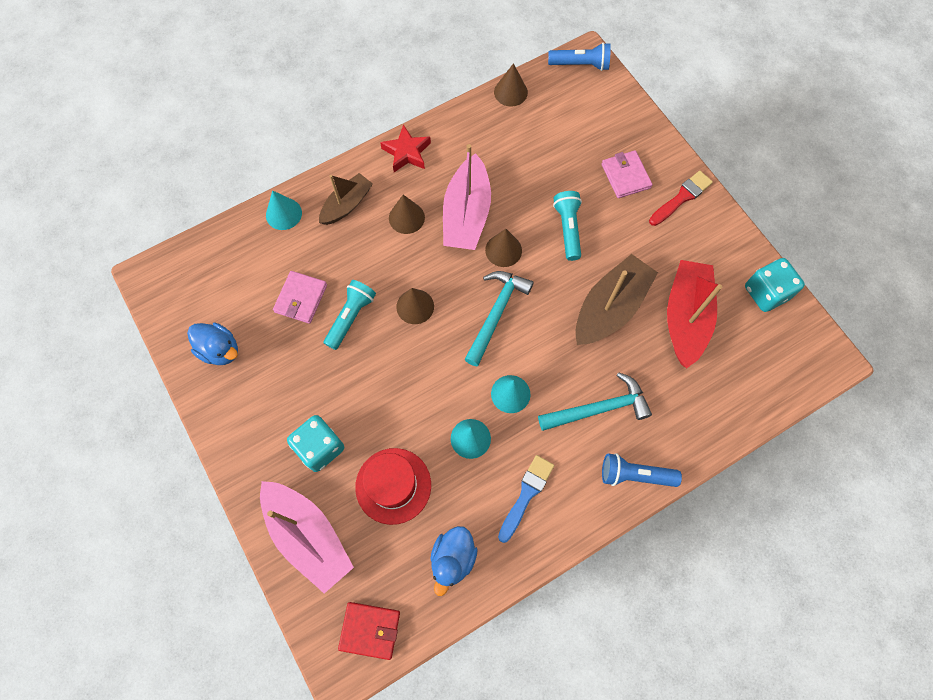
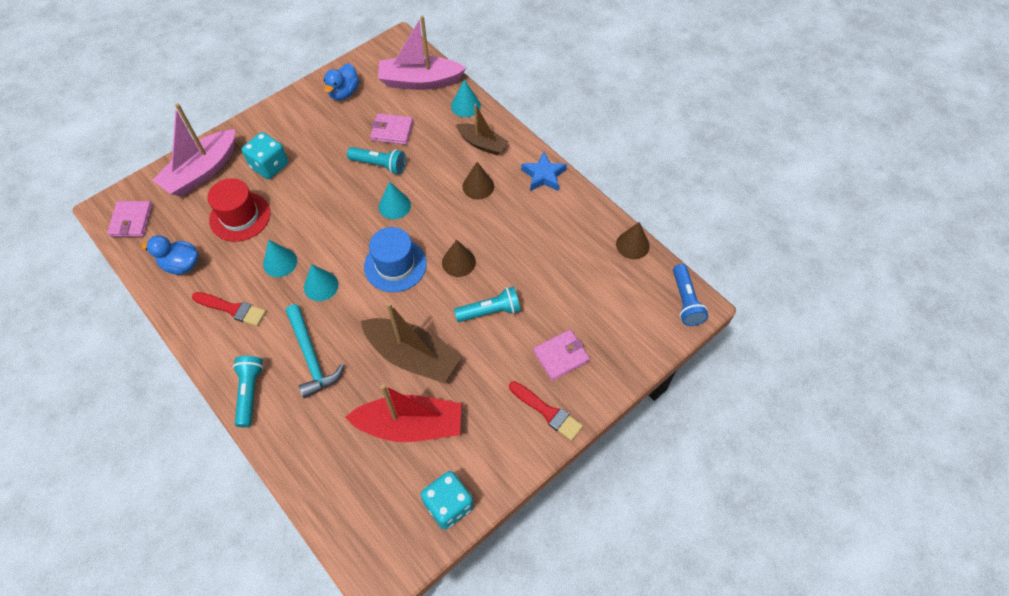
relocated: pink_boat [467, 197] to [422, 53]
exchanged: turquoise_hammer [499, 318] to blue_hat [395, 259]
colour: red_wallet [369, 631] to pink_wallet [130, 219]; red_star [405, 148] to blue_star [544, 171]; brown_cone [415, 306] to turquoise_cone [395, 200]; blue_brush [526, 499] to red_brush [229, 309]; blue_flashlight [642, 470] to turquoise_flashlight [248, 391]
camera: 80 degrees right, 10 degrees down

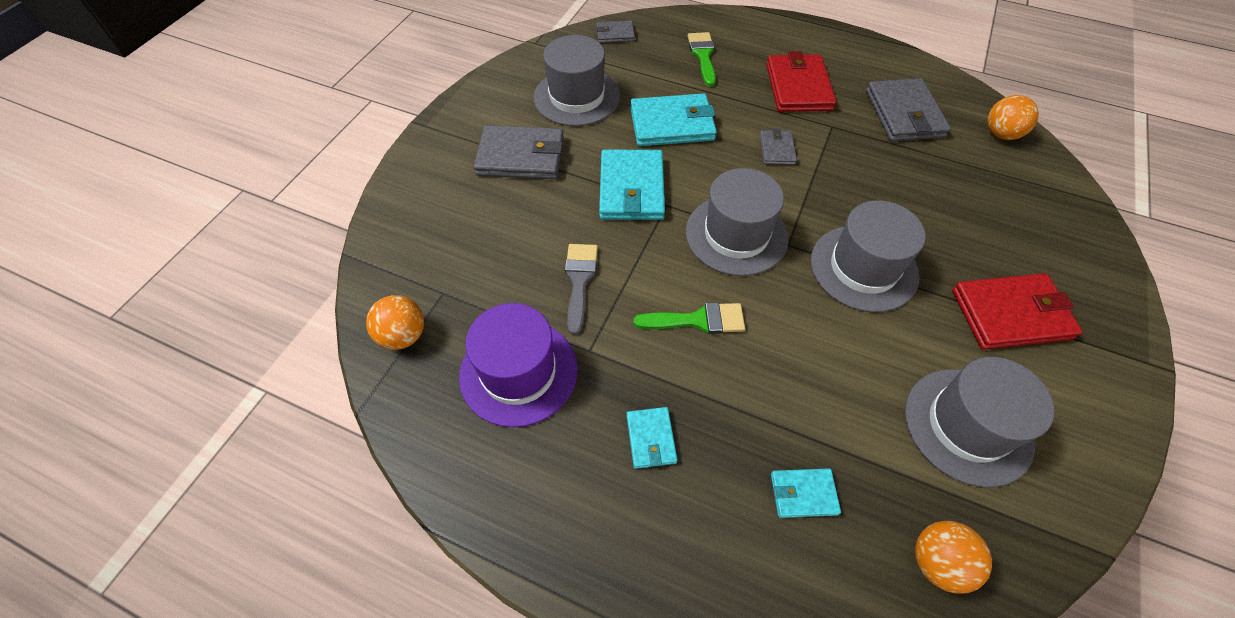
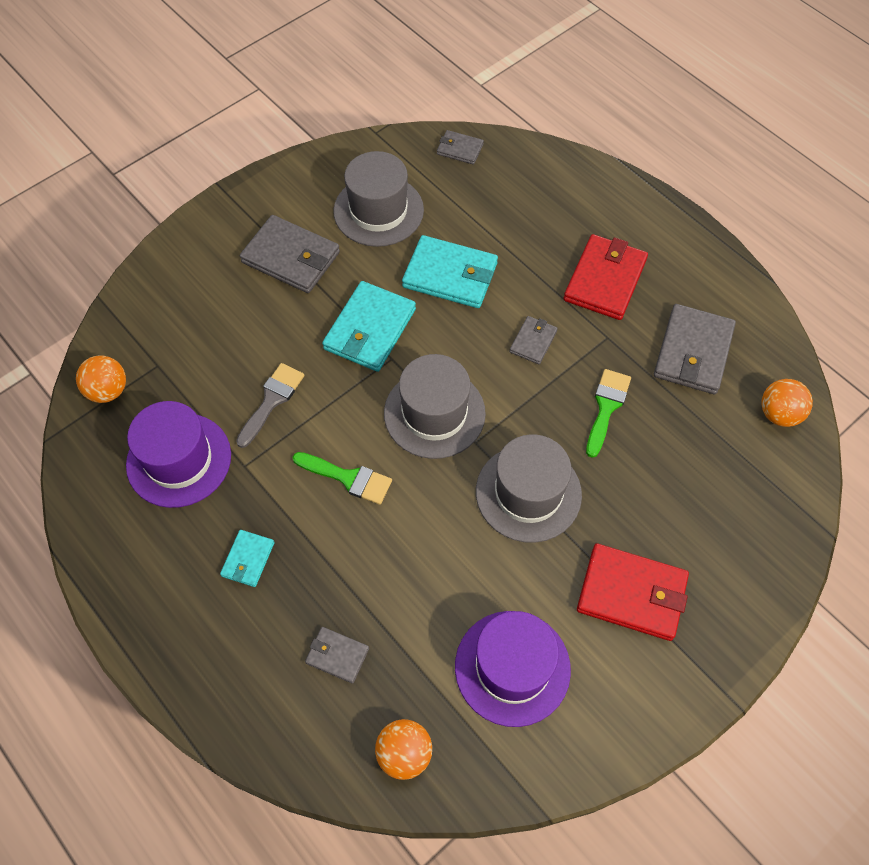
relocated: green_brush [702, 59] to [608, 413]
colour: turquoise_wallet [806, 493] to grey_wallet [337, 655]; grey_hat [979, 422] to purple_hat [513, 669]
camera: 25 degrees right, 5 degrees up

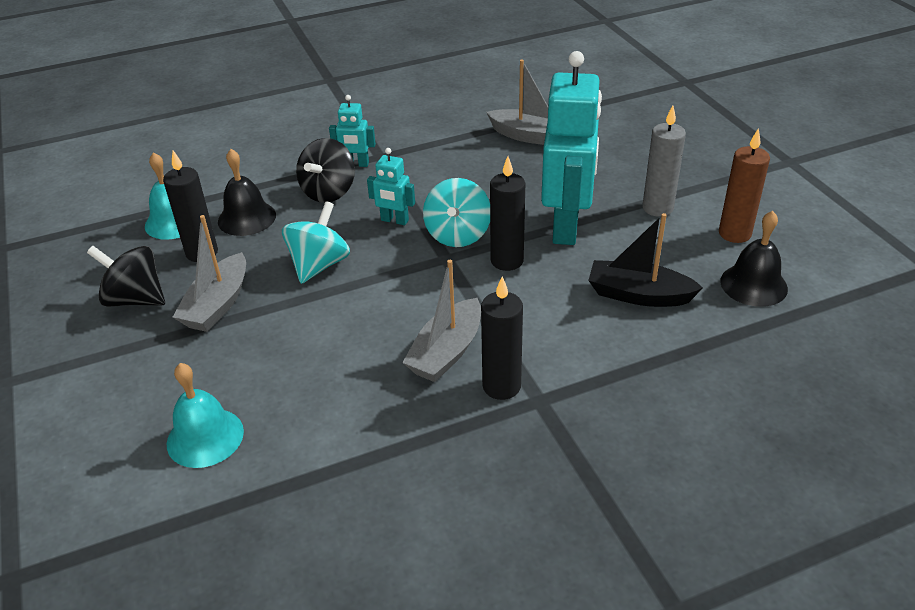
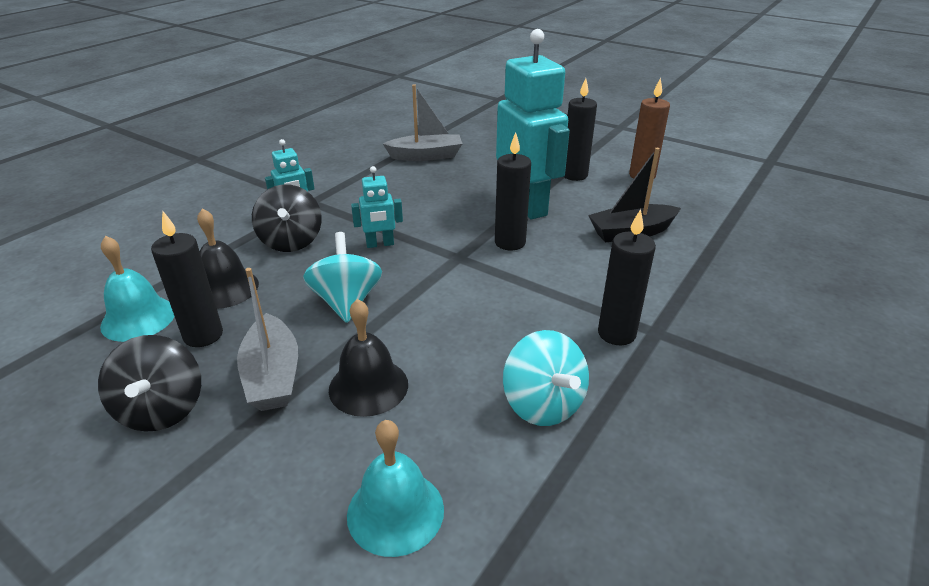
missing: grey_boat [441, 321]
relocated: turquoise_spinning_top [456, 212] to [546, 378]; black_bell [754, 259] to [368, 358]
colour: grey_candle [664, 161] to black_candle [580, 129]
spun: black_spinning_top [126, 276] = [149, 383] 90 degrees counterclockwise
camera: 35 degrees left, 5 degrees down

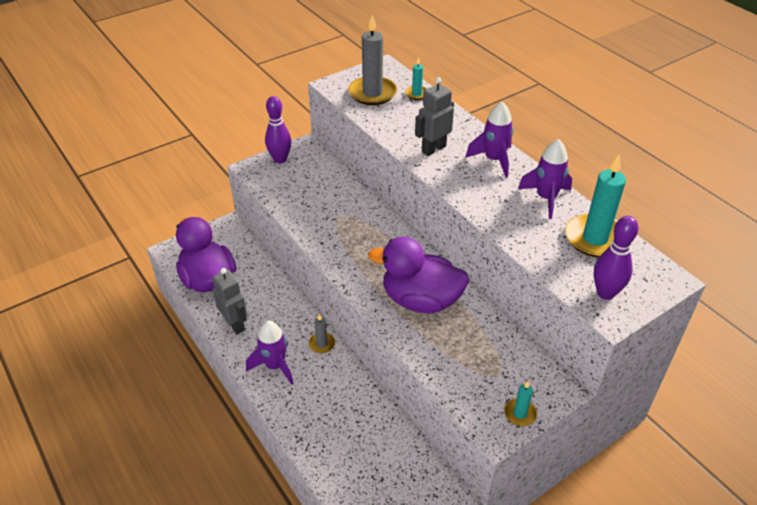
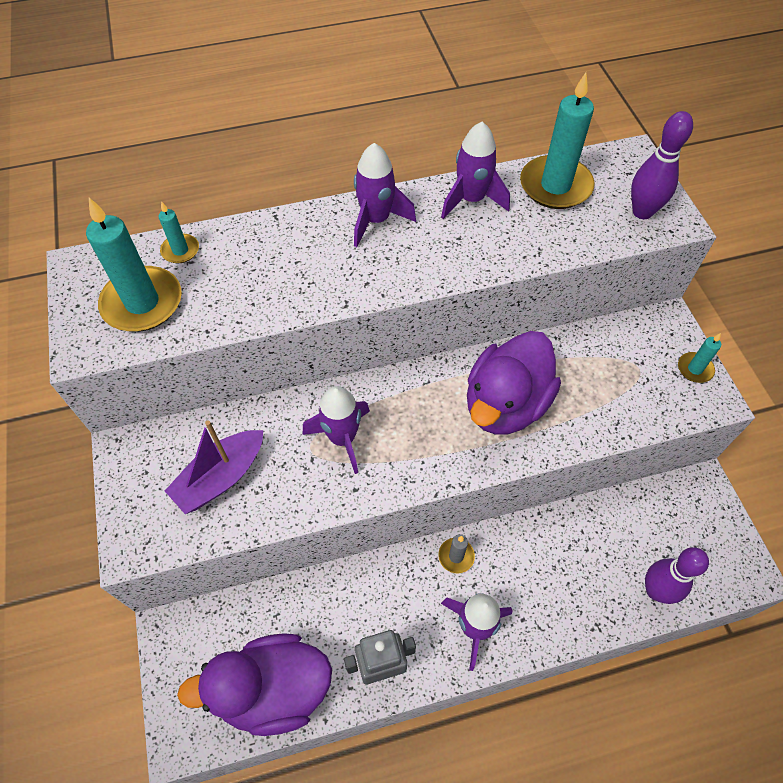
missing: grey_robot [434, 116]
appeared: purple_boat [214, 467]; purple_rocket [336, 430]
relocated: purple_bowling_pin [278, 129] to [677, 575]
colour: grey_candle [372, 60] to turquoise_candle [134, 265]
camera: 70 degrees left, 15 degrees up

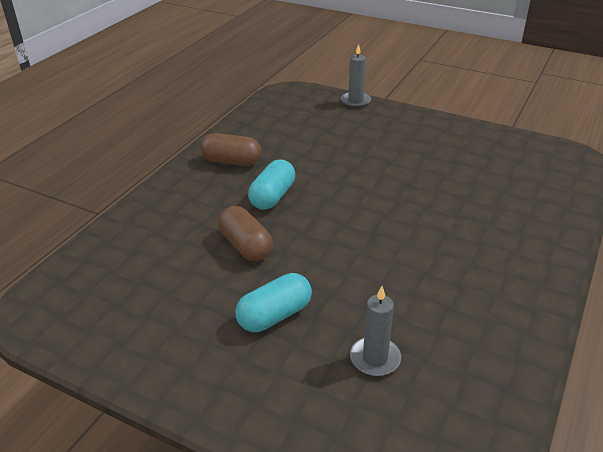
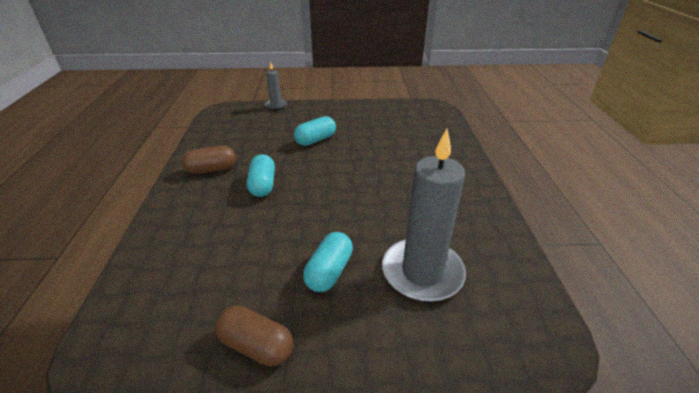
appeared: turquoise_capsule [315, 131]
relocated: brown_capsule [245, 233] to [254, 335]
size: grey_candle [375, 331] = [424, 215] x2.05
camera: 30 degrees left, 0 degrees up

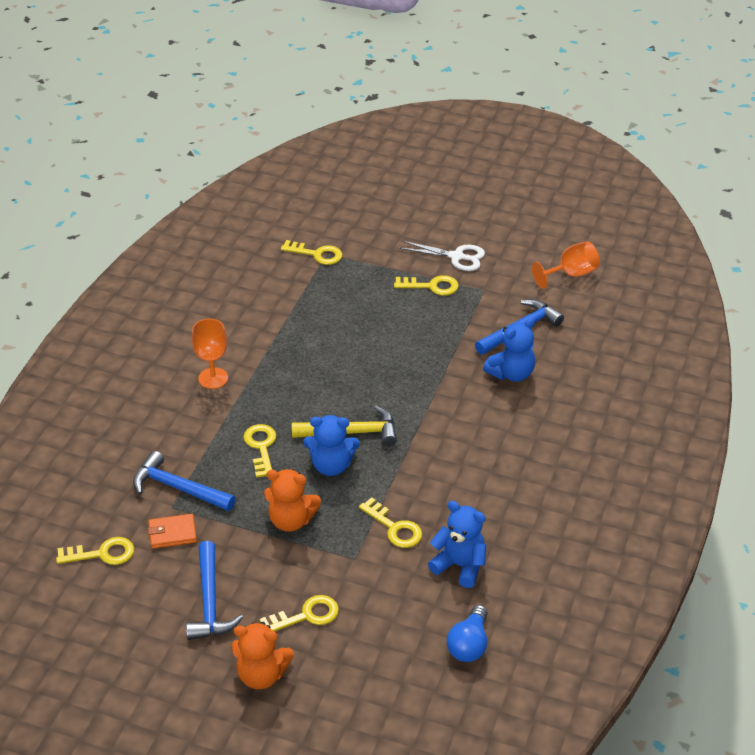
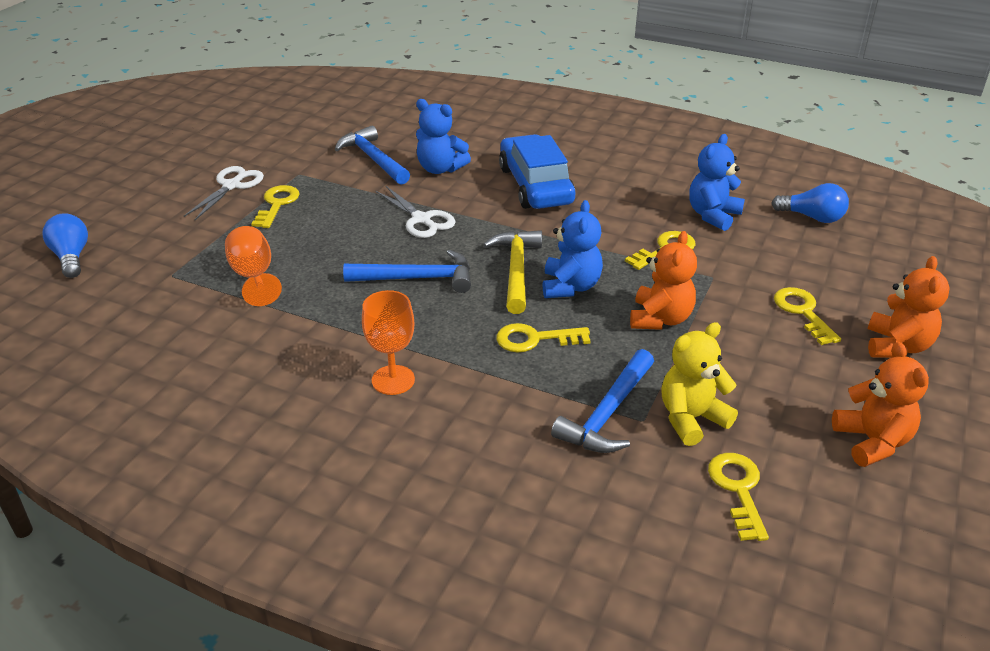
missing: yellow_key [312, 252]
appeared: blue_light_bulb [65, 245]; white_scissors [416, 212]; blue_car [537, 171]; orange_teddy_bear [880, 404]
relocated: blue_hammer [214, 590] to [407, 271]; orange_goblet [566, 265] to [253, 266]
exchanged: orange_wallet [172, 531] to yellow_teddy_bear [699, 384]
spun: blue_teddy_bear [509, 350] = [443, 136] 150 degrees clockwise
camera: 85 degrees left, 5 degrees down

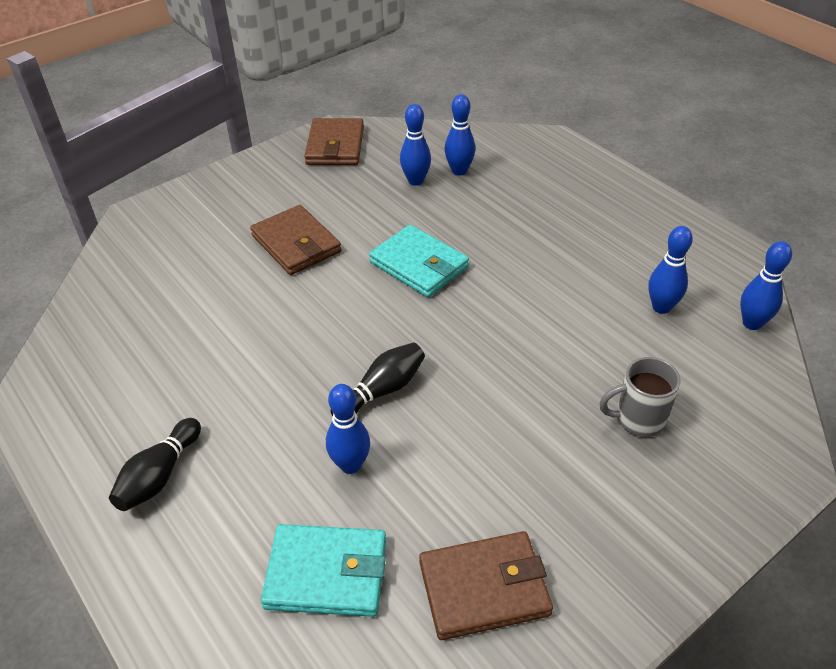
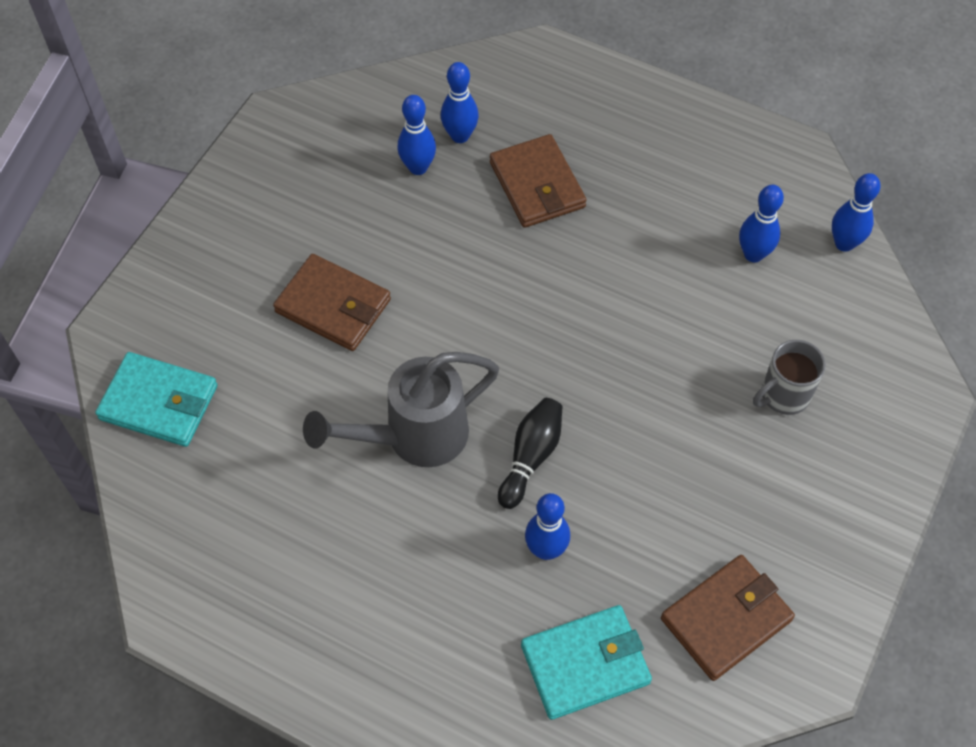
missing: black_bowling_pin [155, 464]
appeared: grey_watering_can [401, 409]
relocated: brown_wallet [334, 141] to [538, 181]; turquoise_wallet [419, 261] to [156, 399]
camera: 25 degrees left, 15 degrees up

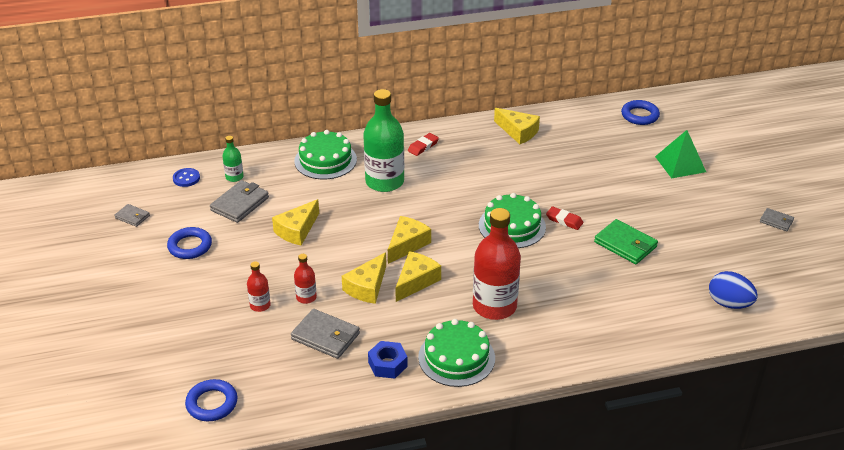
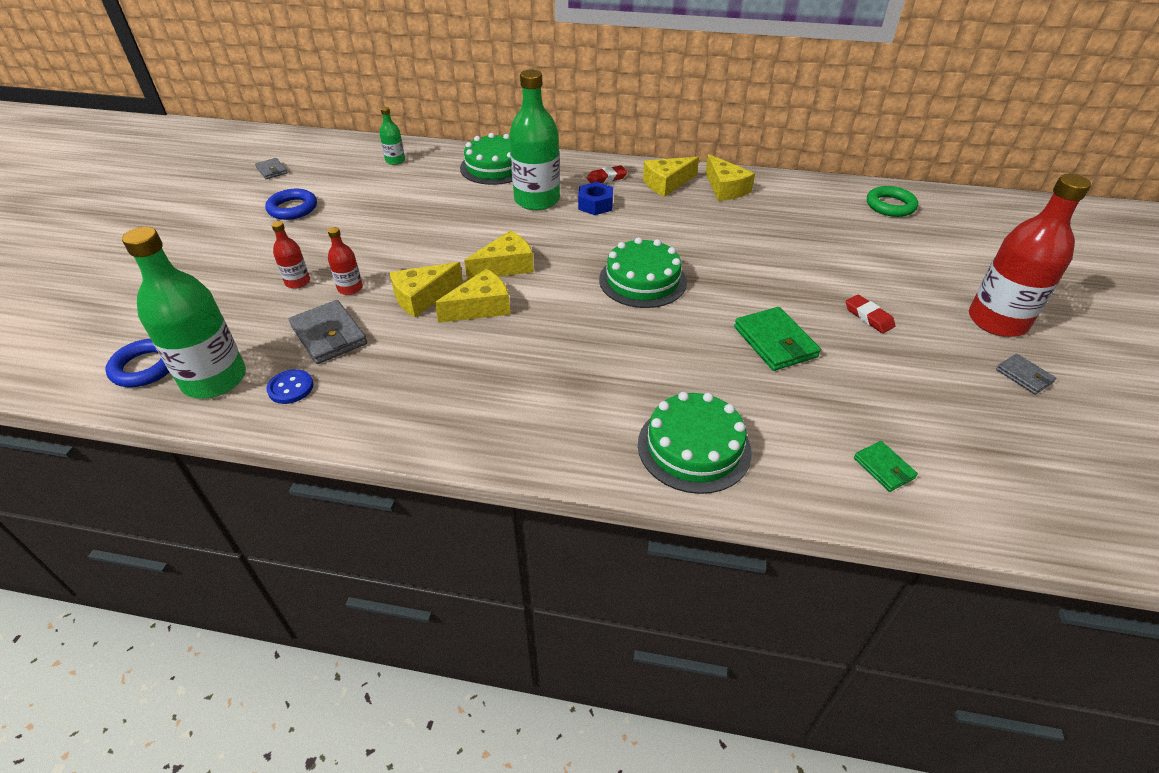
missing: grey_wallet [239, 201]; green_pyramid [680, 154]
appeared: green_bottle [184, 312]
relocated: blue_button [186, 177] to [289, 386]; yellow_cheese [295, 222] to [671, 177]; blue_nut [388, 360] to [595, 198]; green_cake [456, 353] to [695, 443]; red_bottle [497, 264] to [1030, 255]; red_eraser [564, 218] to [870, 314]
exchanged: blue_egg [733, 290] to green_wallet [886, 466]
colour: blue_ring [640, 112] to green_ring [892, 201]
camera: 25 degrees right, 5 degrees up

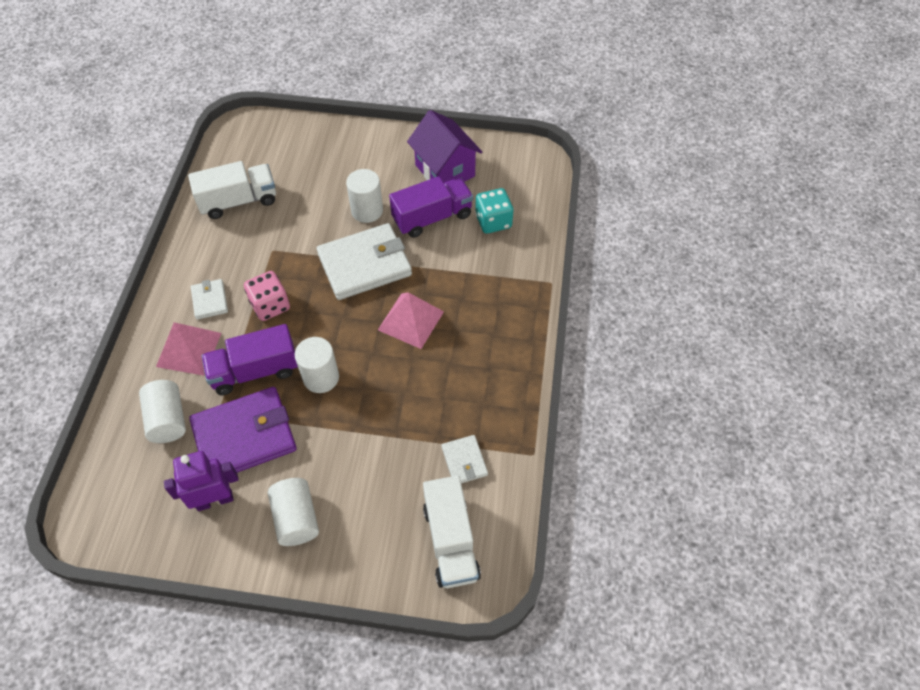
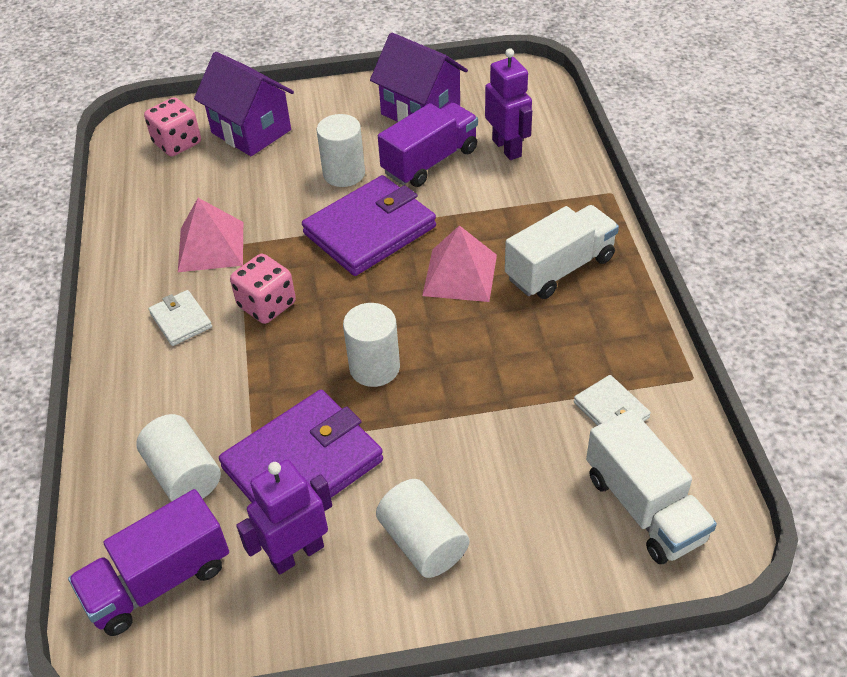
appeared: pink_dice [172, 127]; purple_house [244, 104]
relocated: pink_pyramid [189, 349] to [210, 235]; white_truck [232, 190] to [562, 252]; purple_truck [250, 359] to [148, 562]
exchanged: turquoise_dice [494, 211] to purple_robot [508, 104]
colour: white_wallet [364, 261] to purple_wallet [369, 225]
camera: 15 degrees left, 10 degrees down

